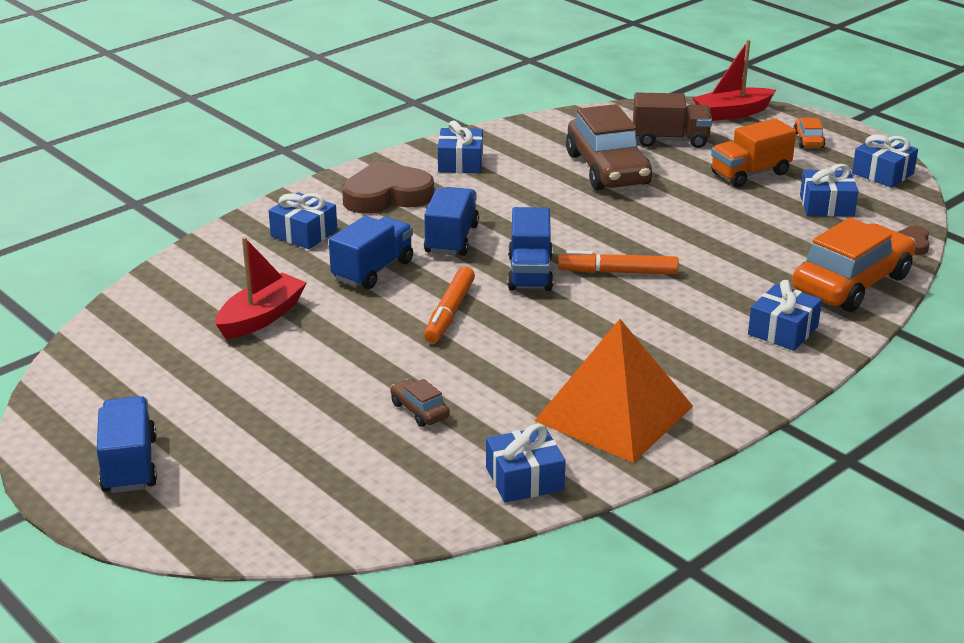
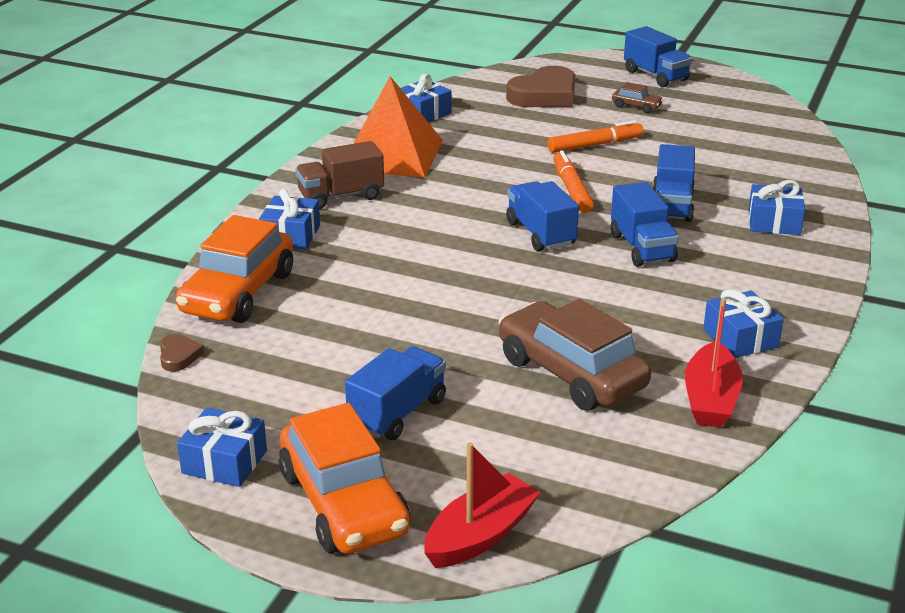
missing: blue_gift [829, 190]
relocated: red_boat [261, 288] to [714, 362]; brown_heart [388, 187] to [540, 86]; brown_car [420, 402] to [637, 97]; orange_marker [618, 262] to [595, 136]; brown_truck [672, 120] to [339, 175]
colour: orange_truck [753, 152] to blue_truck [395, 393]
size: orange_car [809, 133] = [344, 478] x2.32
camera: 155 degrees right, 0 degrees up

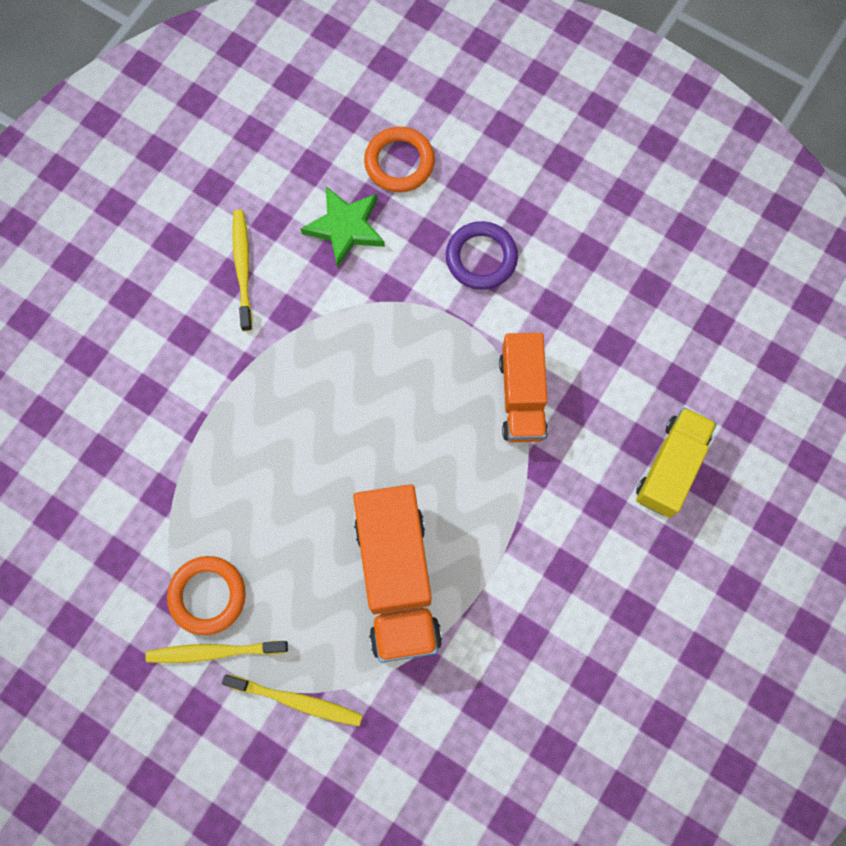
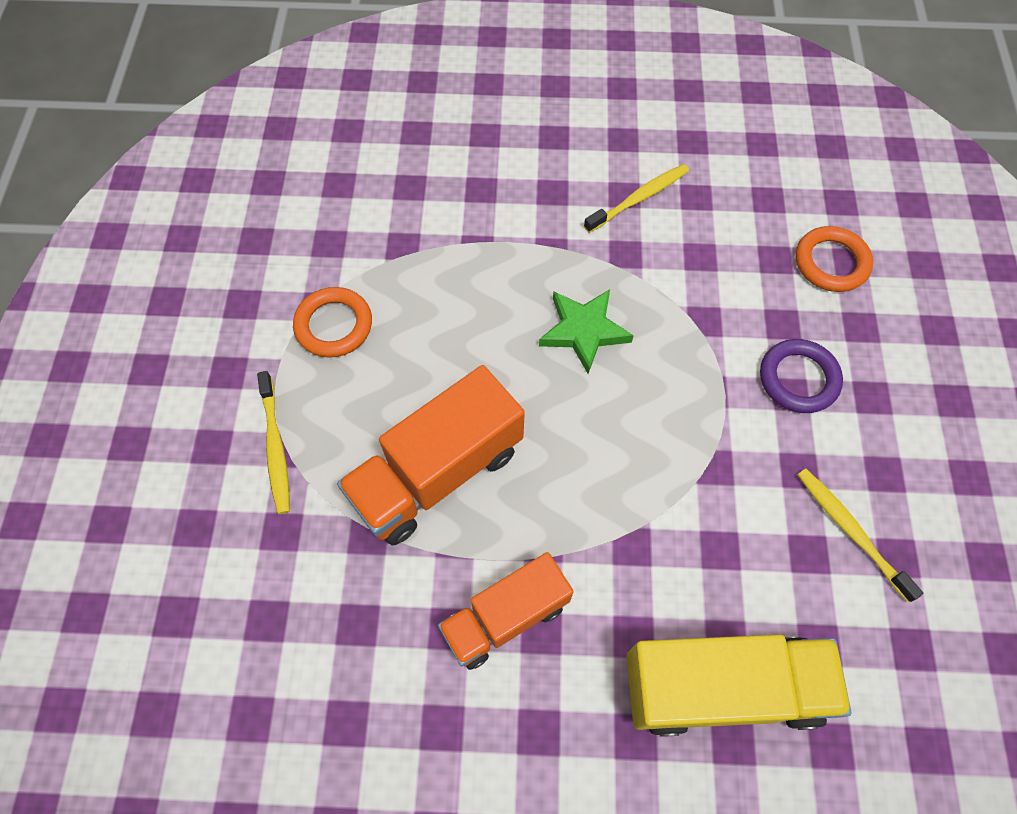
relocated: yellow_toothbrush [217, 652] to [860, 535]; green_star [343, 227] to [586, 331]; orange_truck [523, 387] to [506, 611]
size: yellow_truck [676, 462] = [738, 685] x1.51
camera: 60 degrees right, 10 degrees down

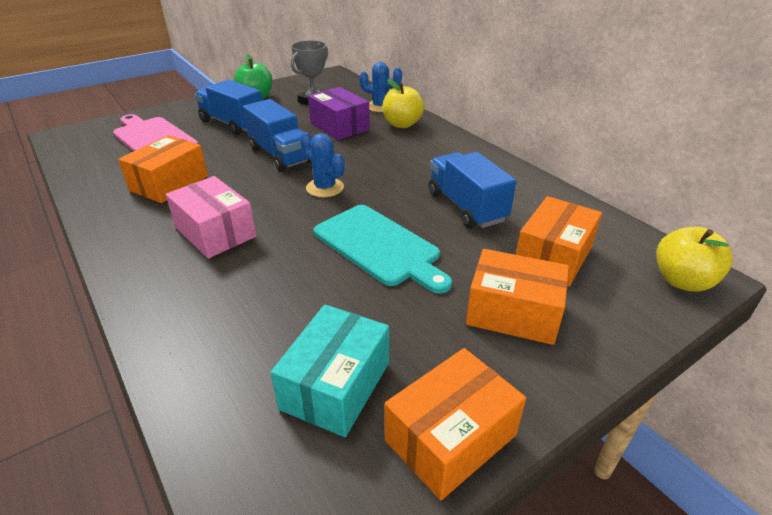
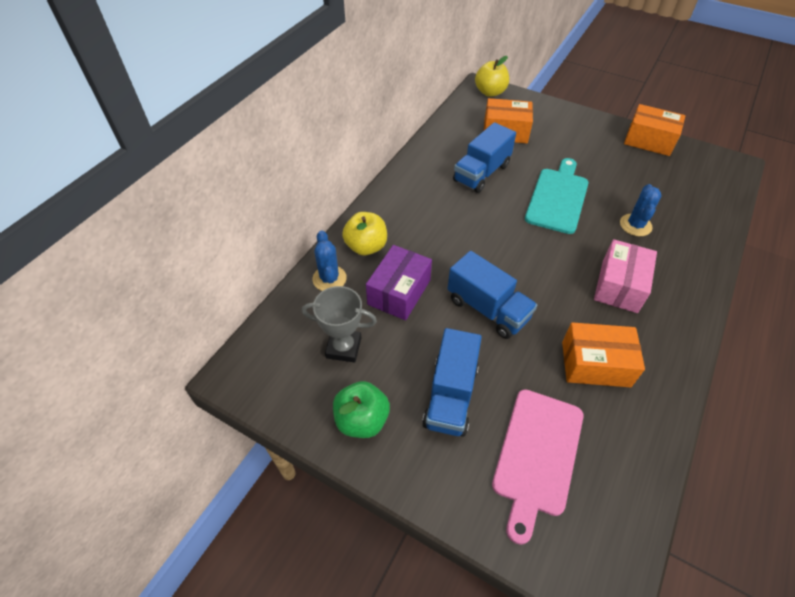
missing: turquoise_box [330, 371]; orange_box [517, 297]
relocated: blue_cactus [322, 164] to [641, 210]
spun: blue_truck [277, 135] = [492, 295] 105 degrees clockwise
camera: 115 degrees left, 15 degrees up

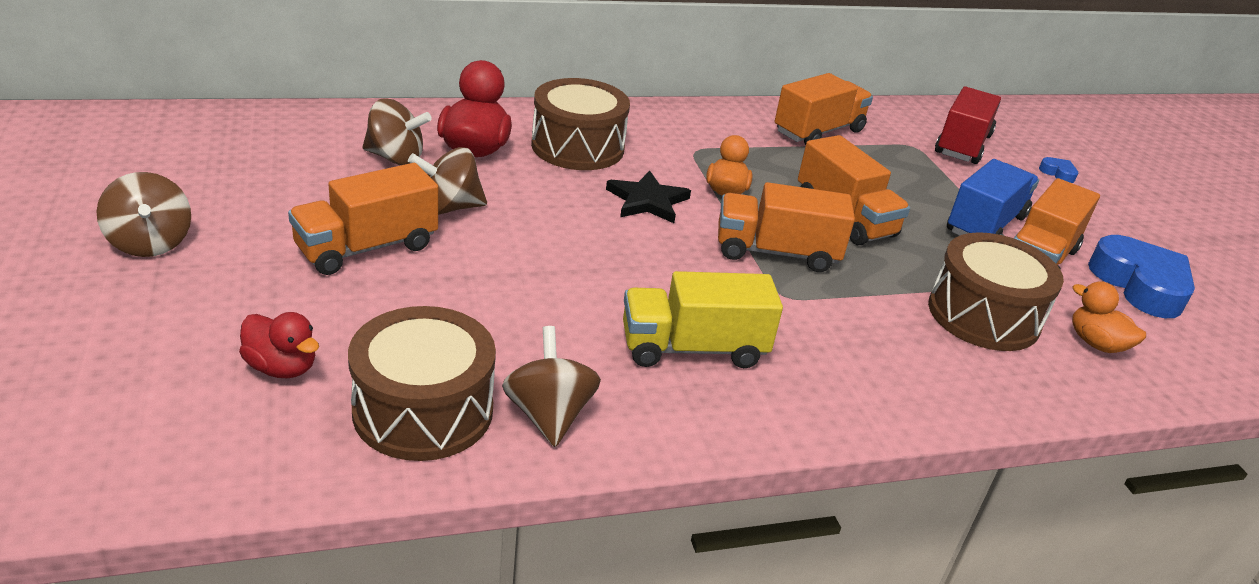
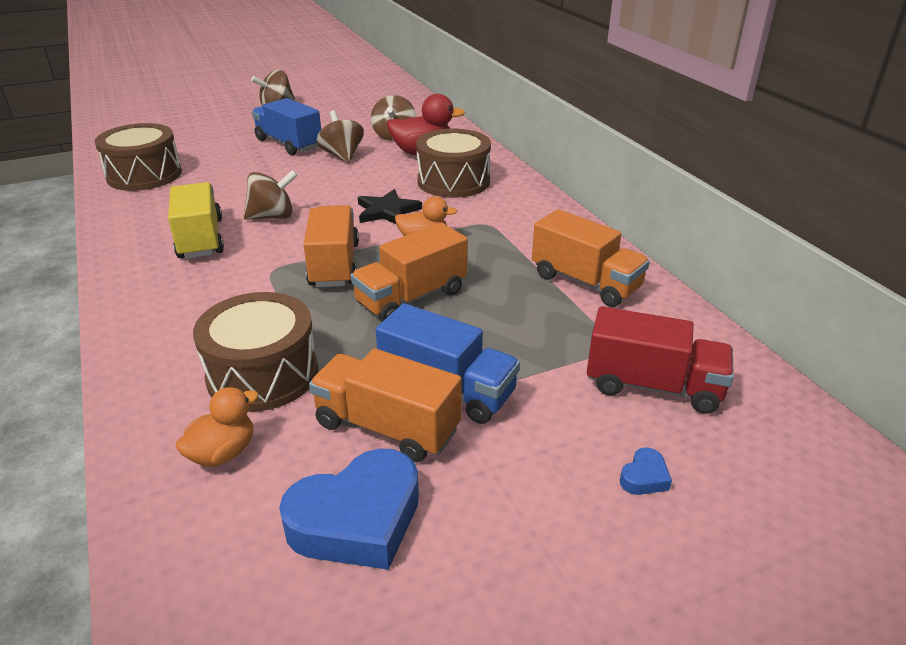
missing: red_duck [279, 345]
relocated: brown_spinning_top [551, 386] to [270, 195]
colour: orange_truck [363, 219] to blue_truck [286, 126]
camera: 85 degrees right, 0 degrees up

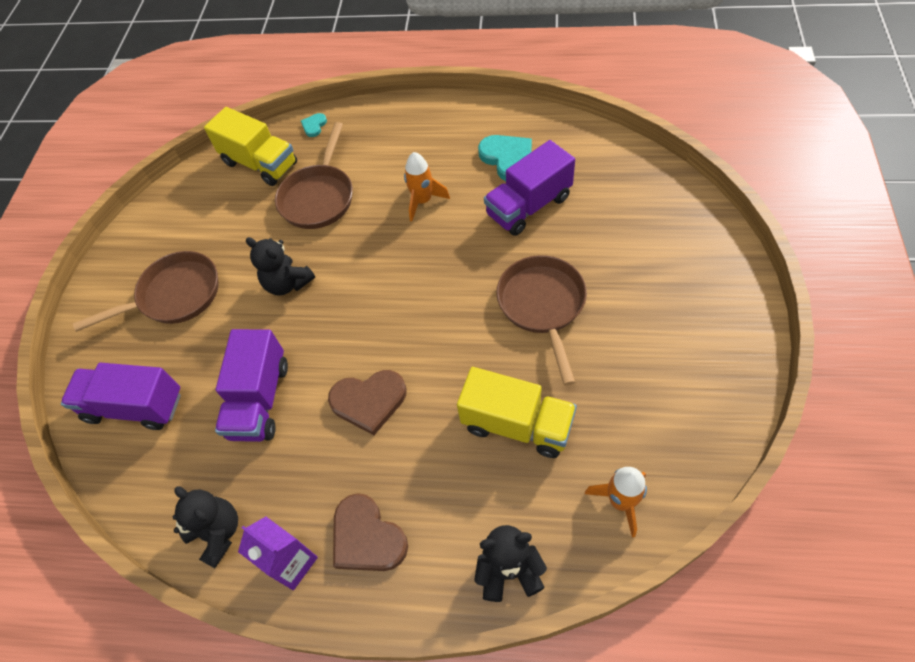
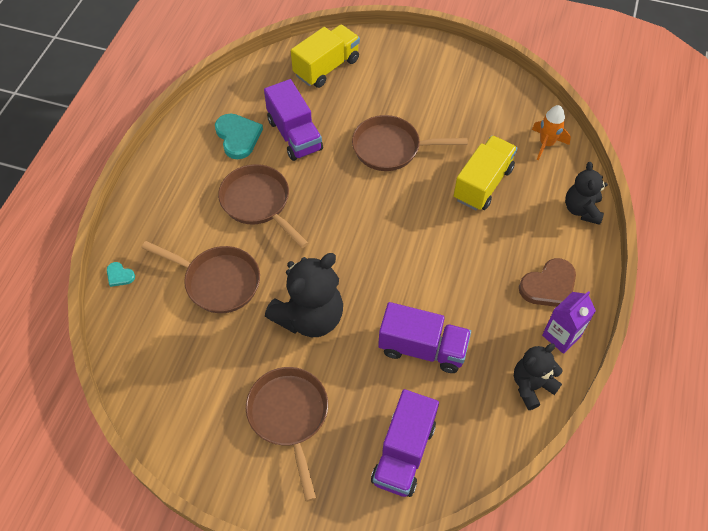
missing: brown_heart [367, 402]
relocated: yellow_truck [250, 146] to [325, 56]
exchanged: orange_rocket [427, 187] to brown_pan [263, 206]
spun: turquoise_heart [505, 158] = [239, 136] 90 degrees clockwise
size: black_teddy_bear [280, 266] = [304, 295] x1.64
camera: 85 degrees left, 0 degrees up

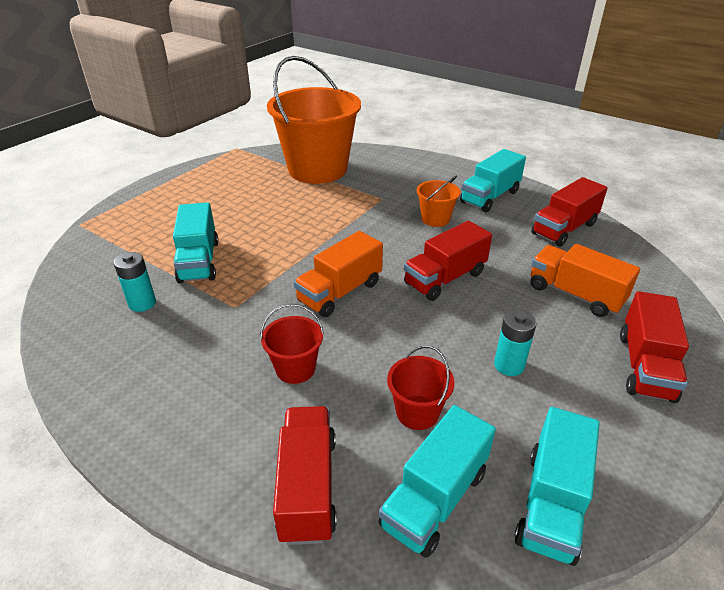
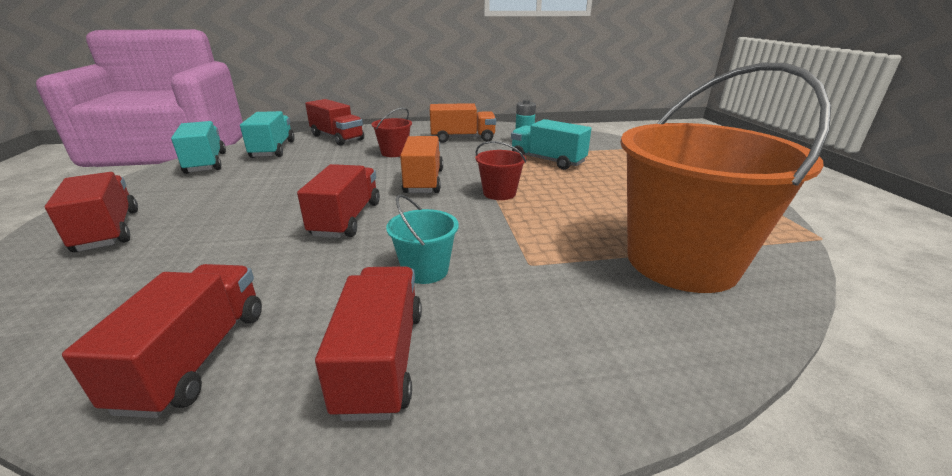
missing: turquoise_battery [515, 343]
relocated: red_bucket [421, 388] to [500, 170]; orange_truck [585, 280] to [463, 123]
colour: orange_bucket [438, 201] to turquoise_bucket [422, 239]; turquoise_truck [493, 180] to red_truck [368, 343]
camera: 135 degrees right, 10 degrees down

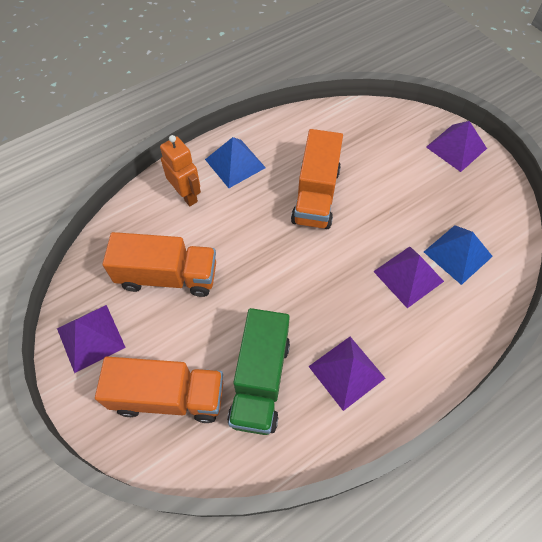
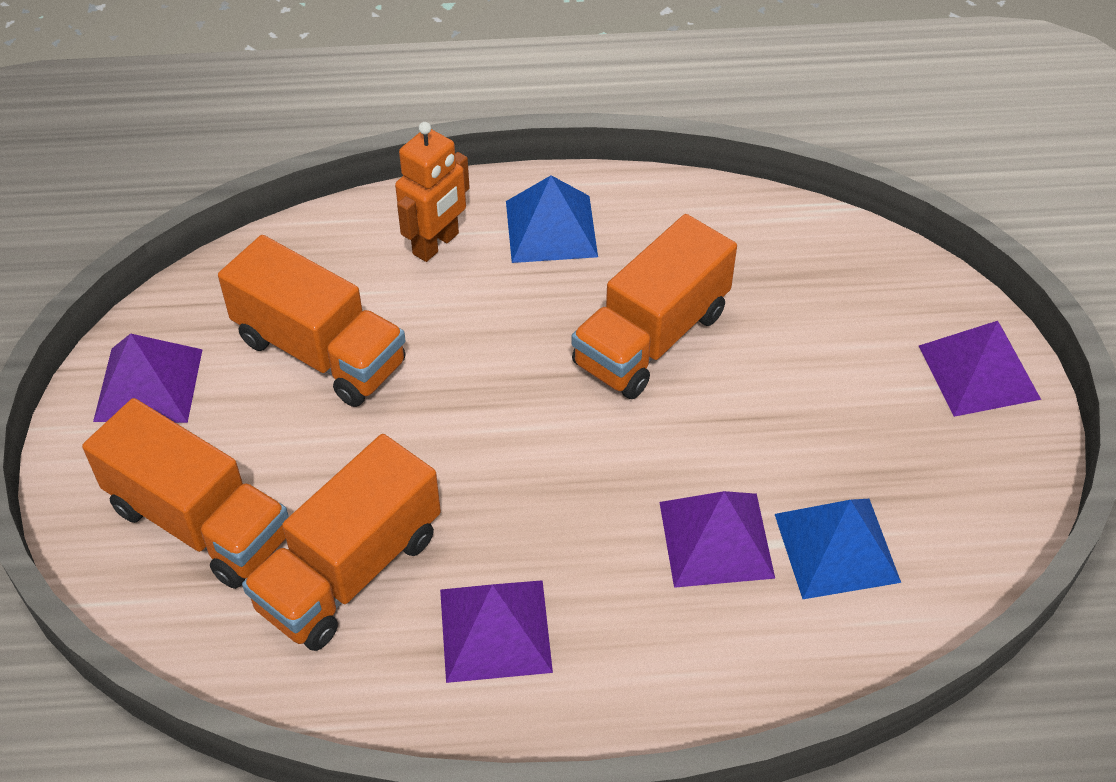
colour: green_truck [258, 371] to orange_truck [341, 542]
spun: orange_robot [180, 170] = [432, 192] 45 degrees clockwise
camera: 30 degrees right, 10 degrees down

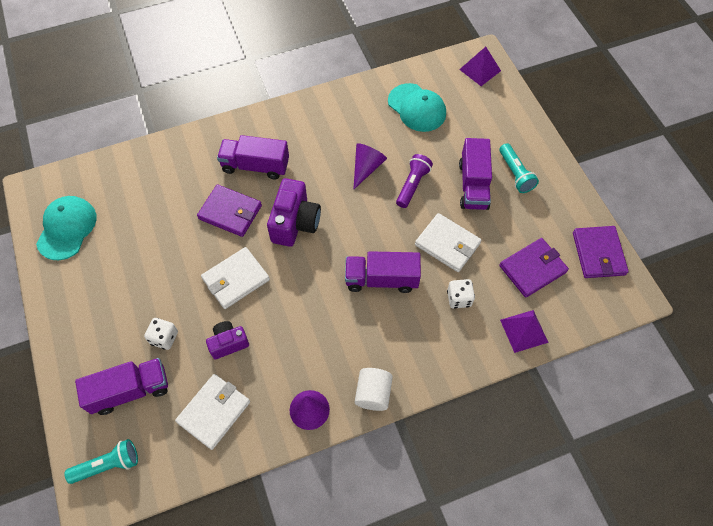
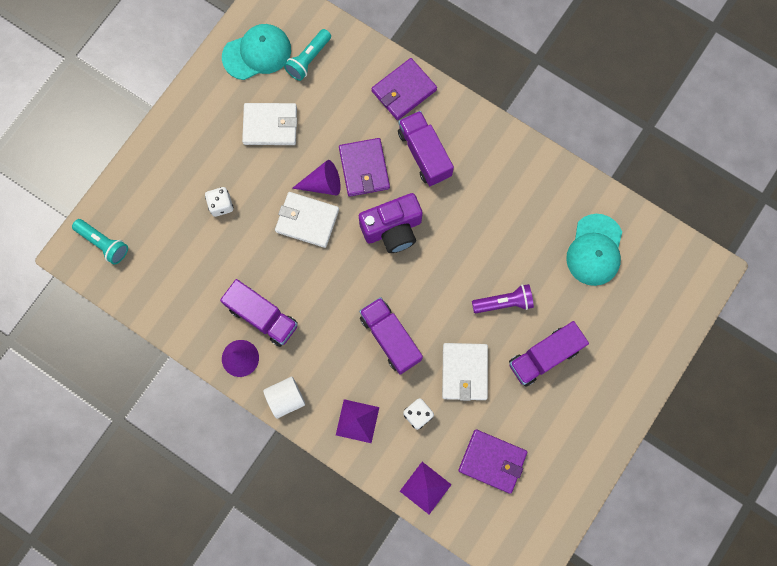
missing: purple_camera [227, 340]
relocated: purple_truck [121, 386] to [259, 313]; white_wallet [212, 412] to [269, 124]; purple_cone [370, 166] to [316, 177]; purple_pyramid [480, 66] to [357, 421]; turquoise_flashlight [519, 168] to [307, 55]; purple_wallet [601, 252] to [404, 89]
camera: 55 degrees right, 15 degrees up

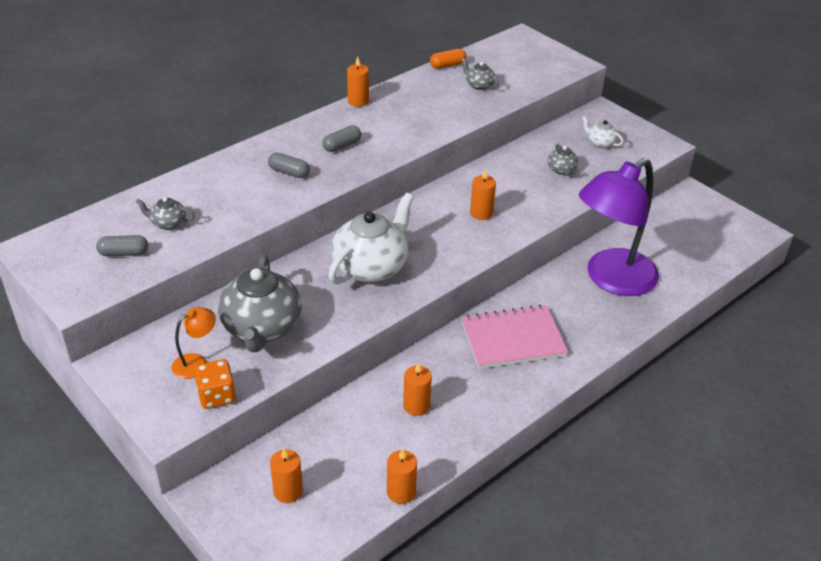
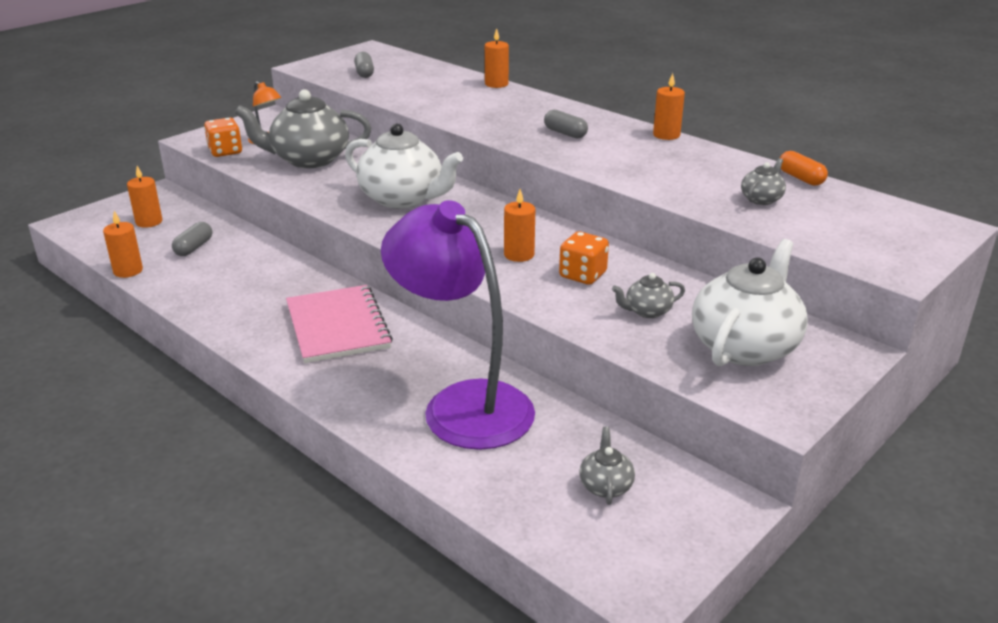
appeared: orange_dice [584, 258]
relocated: grey_teapot [165, 213] to [607, 466]; grey_capsule [289, 165] to [192, 239]; orange_candle [417, 389] to [497, 58]
size: white_teapot [603, 132] = [750, 303] x2.20
camera: 85 degrees right, 10 degrees down

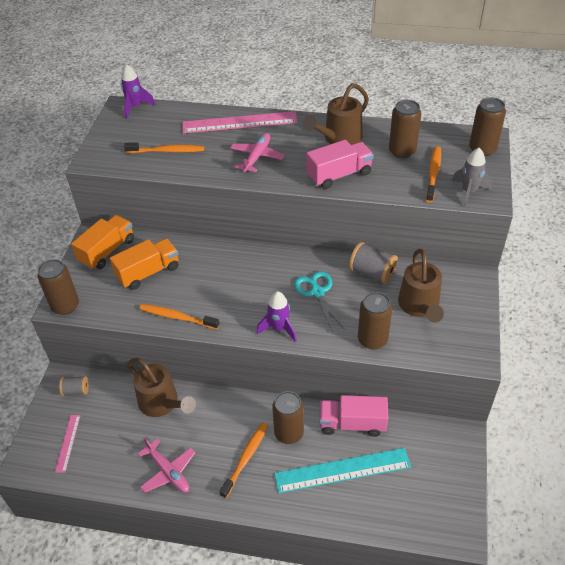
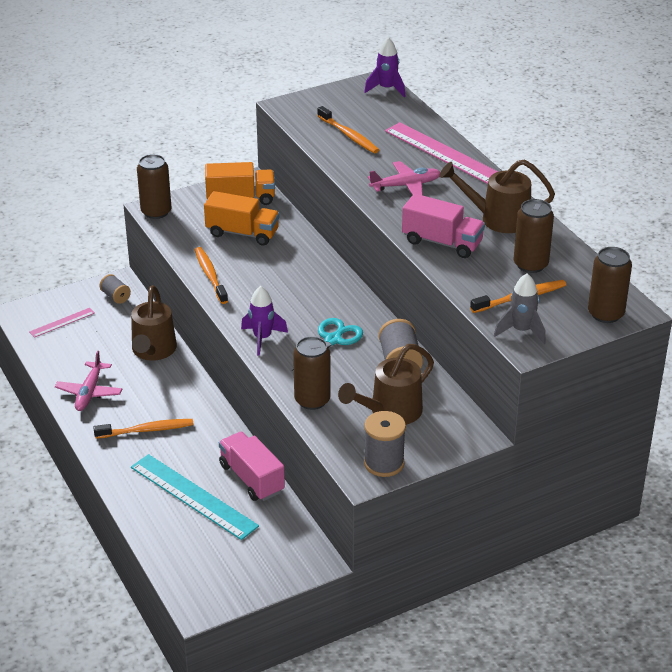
missing: brown_can [288, 417]
appeared: grey_spool [385, 444]
camera: 50 degrees right, 10 degrees down

